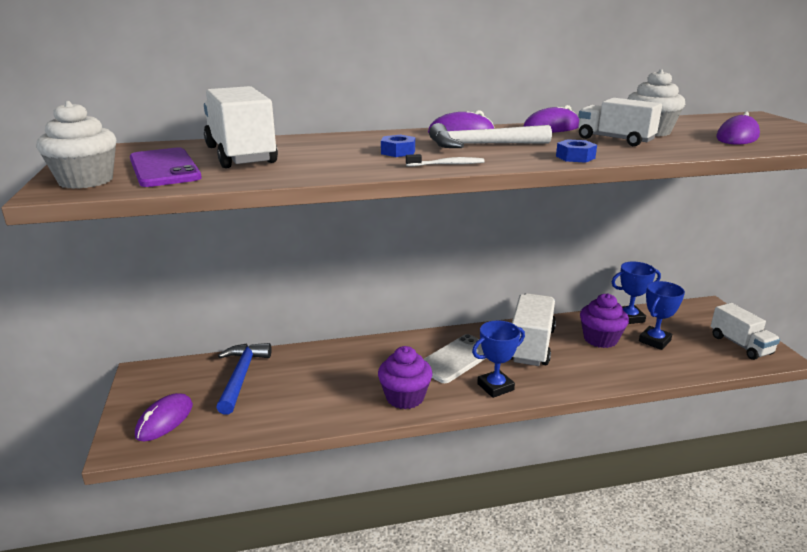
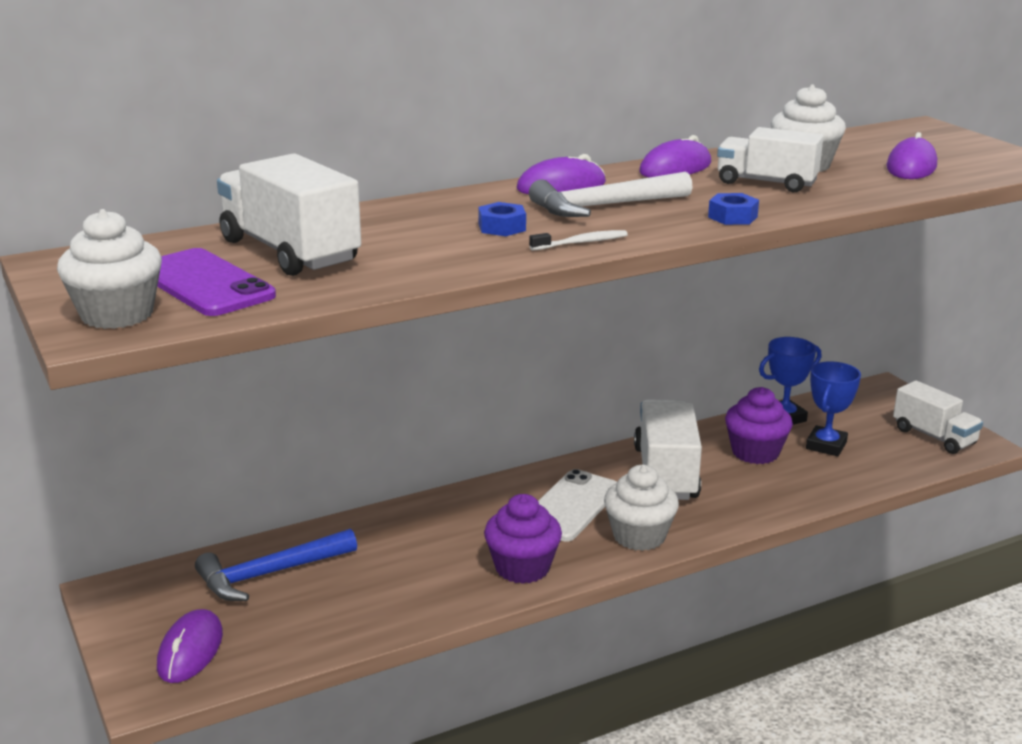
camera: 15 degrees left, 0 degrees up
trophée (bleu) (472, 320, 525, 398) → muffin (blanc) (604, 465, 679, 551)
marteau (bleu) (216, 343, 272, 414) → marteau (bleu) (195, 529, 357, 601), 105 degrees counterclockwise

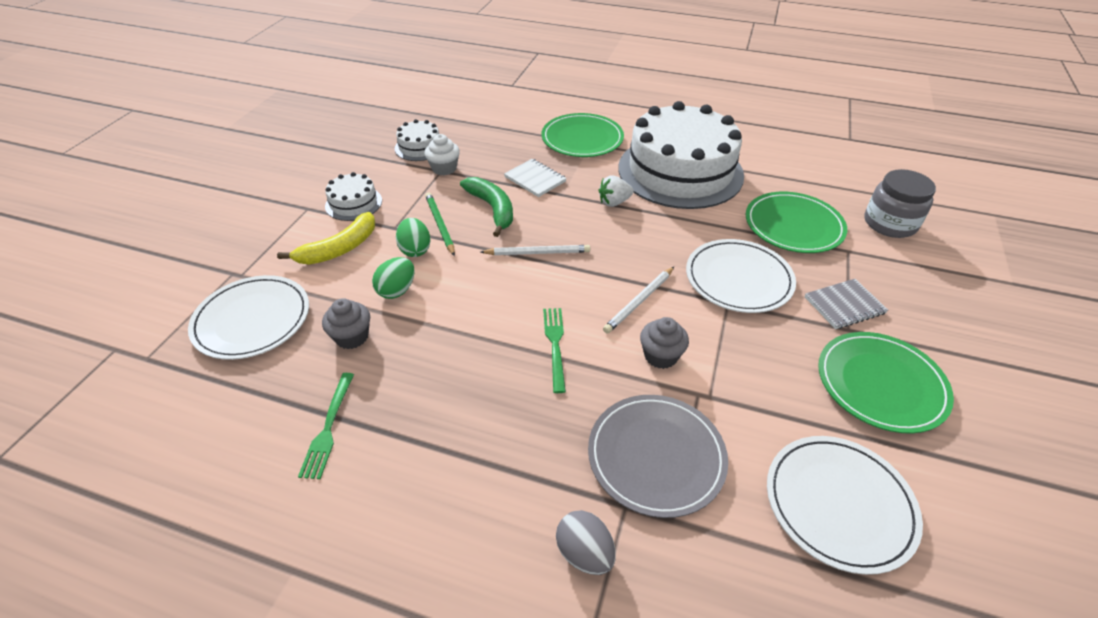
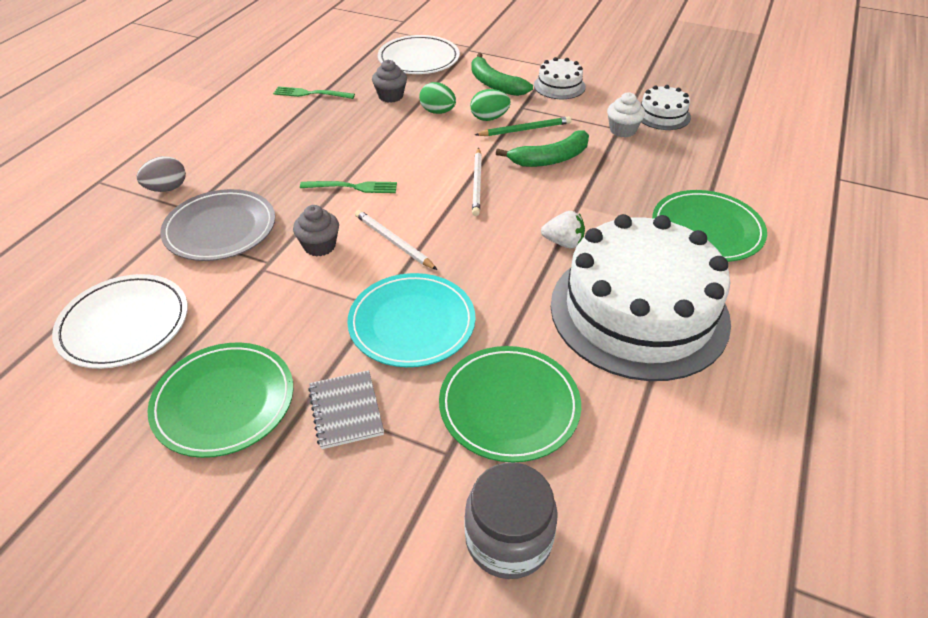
camera: 95 degrees right, 0 degrees up
carnet (blanc) (504, 159, 567, 197) → -
fraise (blanc) (598, 175, 634, 207) → fraise (blanc) (541, 211, 585, 248), 120 degrees clockwise
banane (jaune) (277, 212, 375, 265) → banane (vert) (471, 53, 533, 96)
assiette (blanc) (686, 239, 796, 313) → assiette (turquoise) (347, 273, 476, 367)

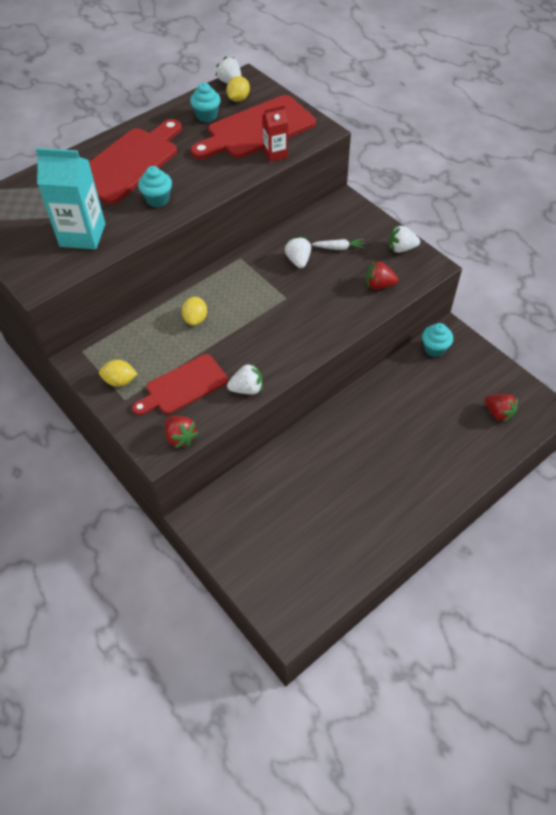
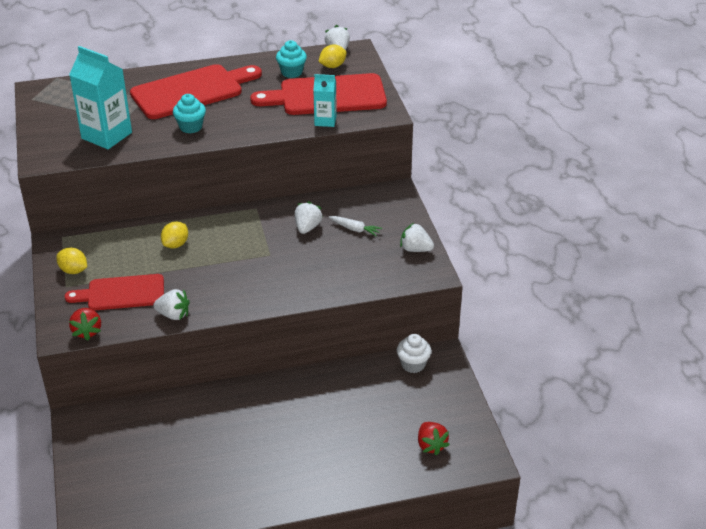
camera: 25 degrees right, 15 degrees down
brique de lait (rouge) (262, 105, 288, 162) → brique de lait (turquoise) (313, 74, 337, 127)
fraise (rouge) (366, 260, 398, 289) → -
muffin (turquoise) (422, 323, 453, 357) → muffin (blanc) (397, 334, 431, 373)

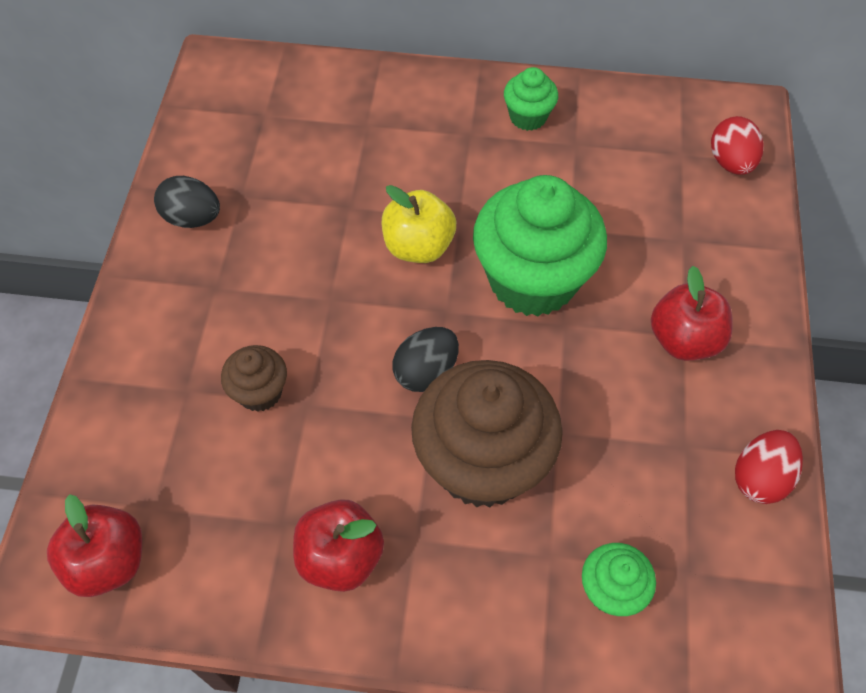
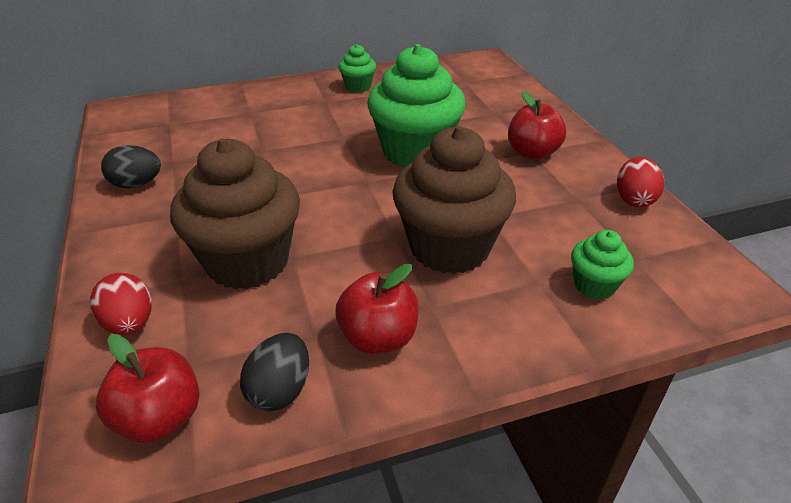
camera: 25 degrees left, 20 degrees down
œuf (rouge) (711, 116, 764, 175) → œuf (rouge) (90, 273, 152, 335), moved
pomme (jaune) (382, 185, 456, 263) → -
œuf (noir) (392, 327, 459, 392) → œuf (noir) (240, 333, 309, 412), moved
muffin (marron) (221, 345, 287, 412) → muffin (marron) (170, 138, 300, 290), x2.10

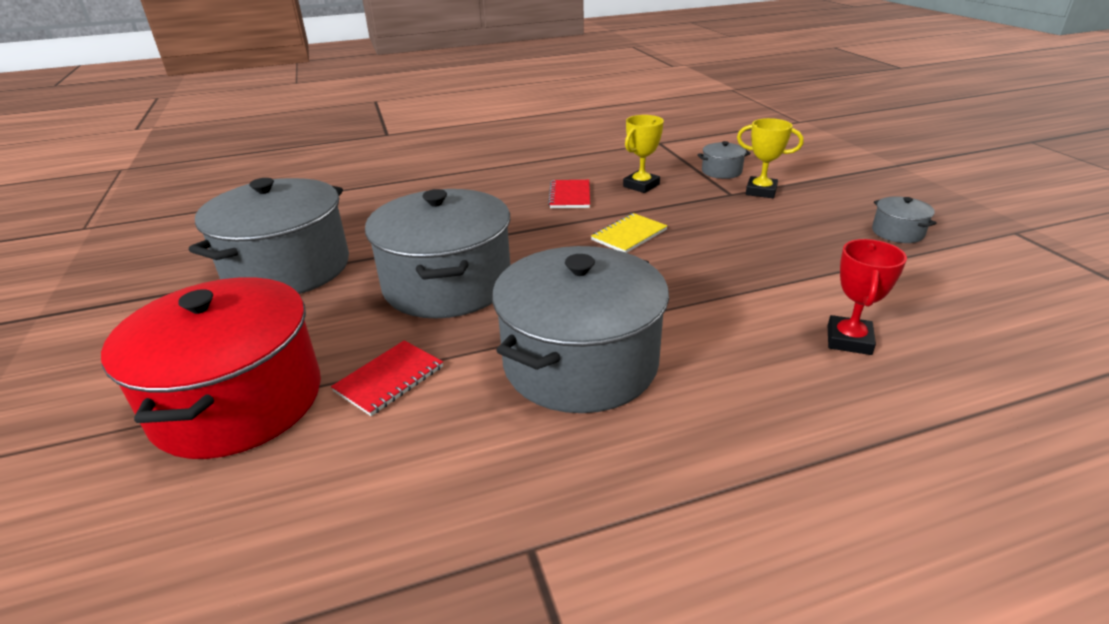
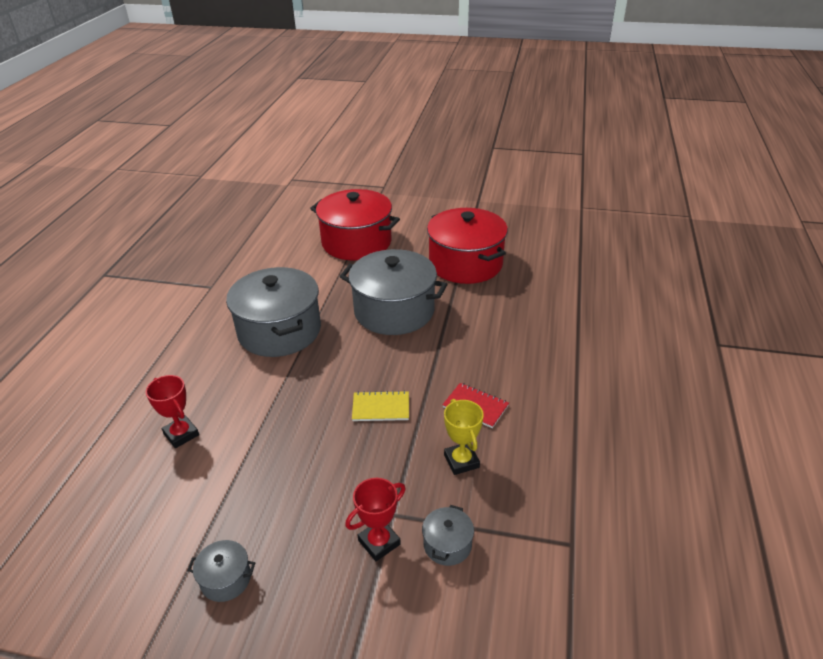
camera: 120 degrees right, 5 degrees up
trophée (jaune) (737, 118, 803, 198) → trophée (rouge) (345, 478, 406, 561)
marmite (gris) (189, 178, 349, 294) → marmite (rouge) (427, 208, 508, 284)
carnet (jaune) (591, 213, 668, 253) → carnet (jaune) (352, 391, 409, 421), 75 degrees counterclockwise
carnet (rouge) (331, 340, 443, 416) → -

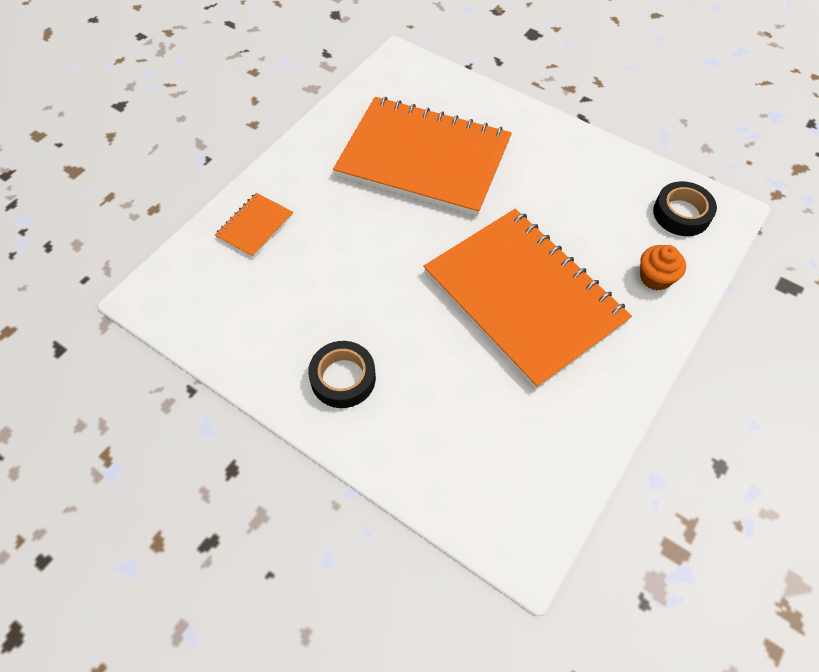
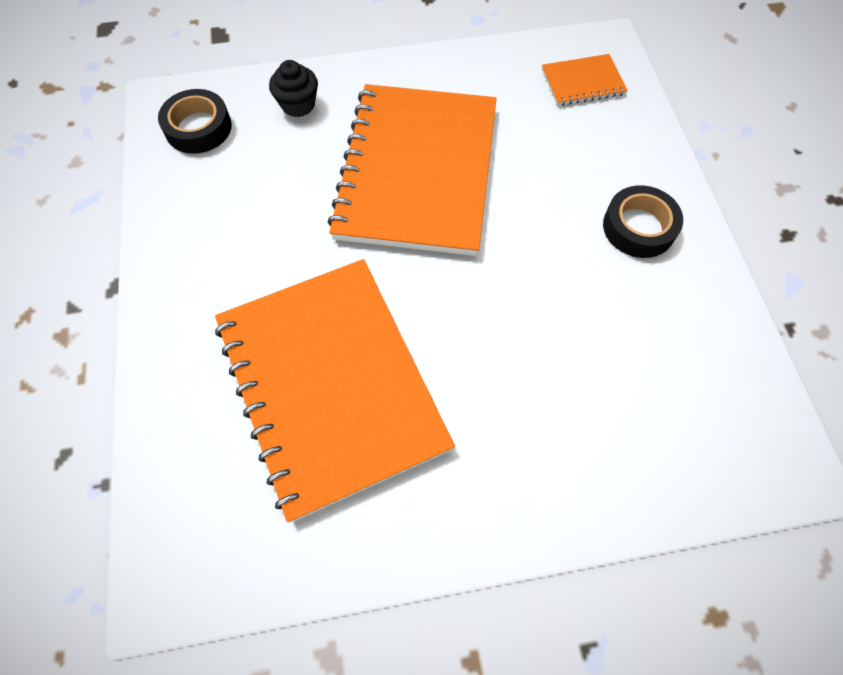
camera: 135 degrees left, 5 degrees up
carnet (orange) (215, 193, 293, 258) → carnet (orange) (542, 54, 628, 106), moved
muffin (orange) (640, 245, 686, 291) → muffin (noir) (269, 60, 318, 117)

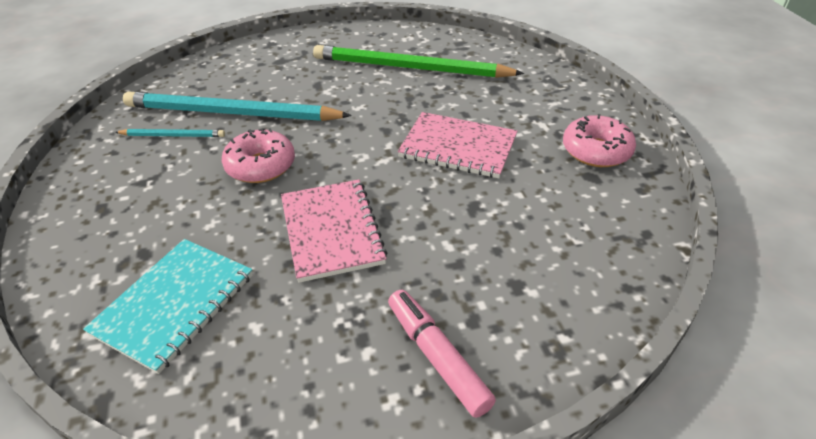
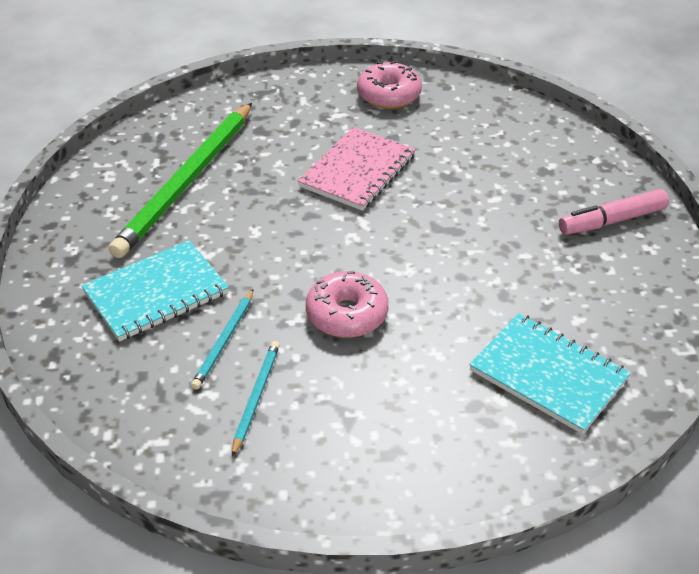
camera: 80 degrees left, 0 degrees up
crayon (turquoise) (123, 91, 352, 121) → crayon (turquoise) (191, 289, 254, 390), x0.45
carnet (rose) (281, 179, 387, 283) → -
- → carnet (turquoise) (81, 240, 229, 342)

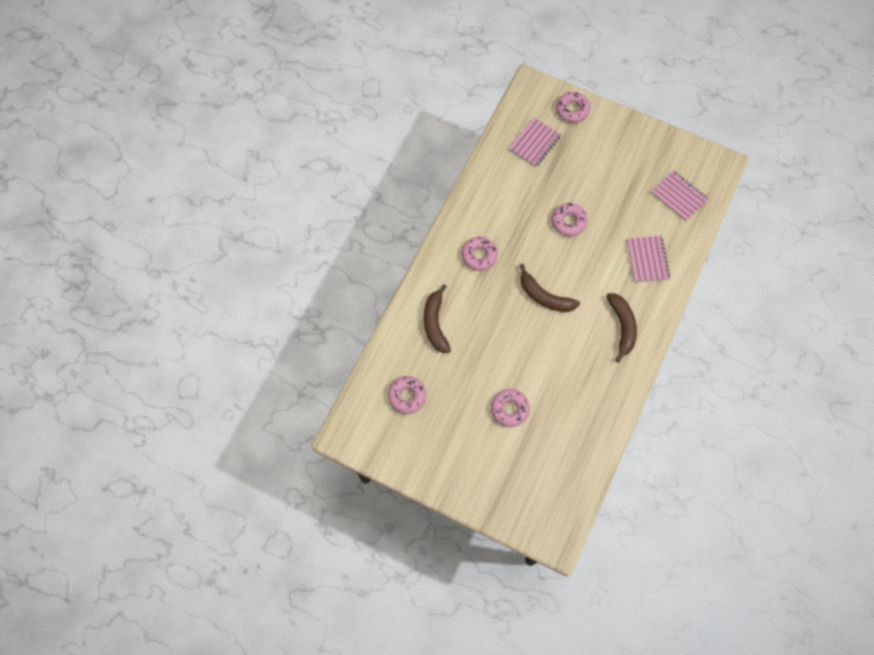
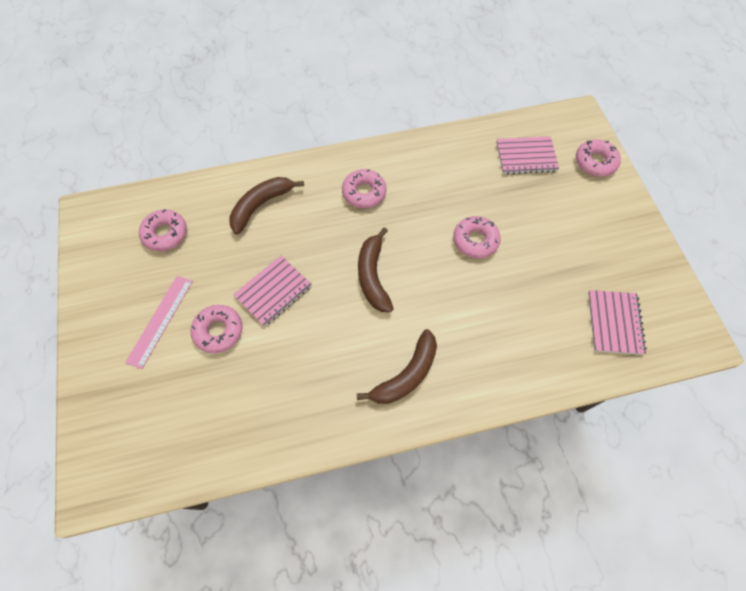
camera: 50 degrees right, 5 degrees down
carnet (rose) (627, 236, 670, 283) → carnet (rose) (233, 256, 312, 327), moved
- → règle (rose) (125, 276, 193, 369)

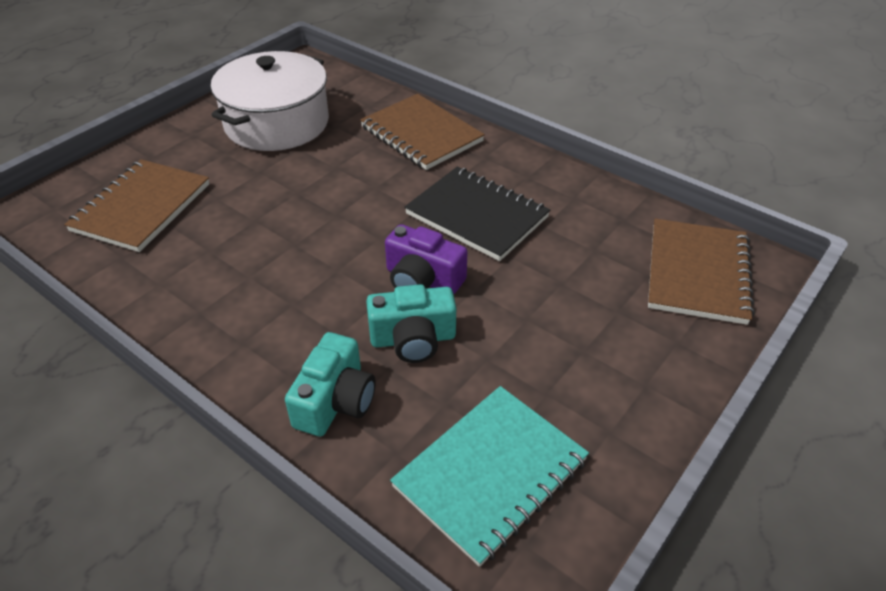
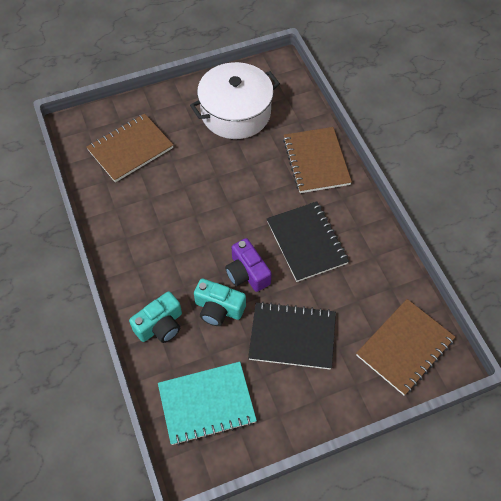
camera: 30 degrees right, 15 degrees up
- → carnet (noir) (248, 302, 336, 370)

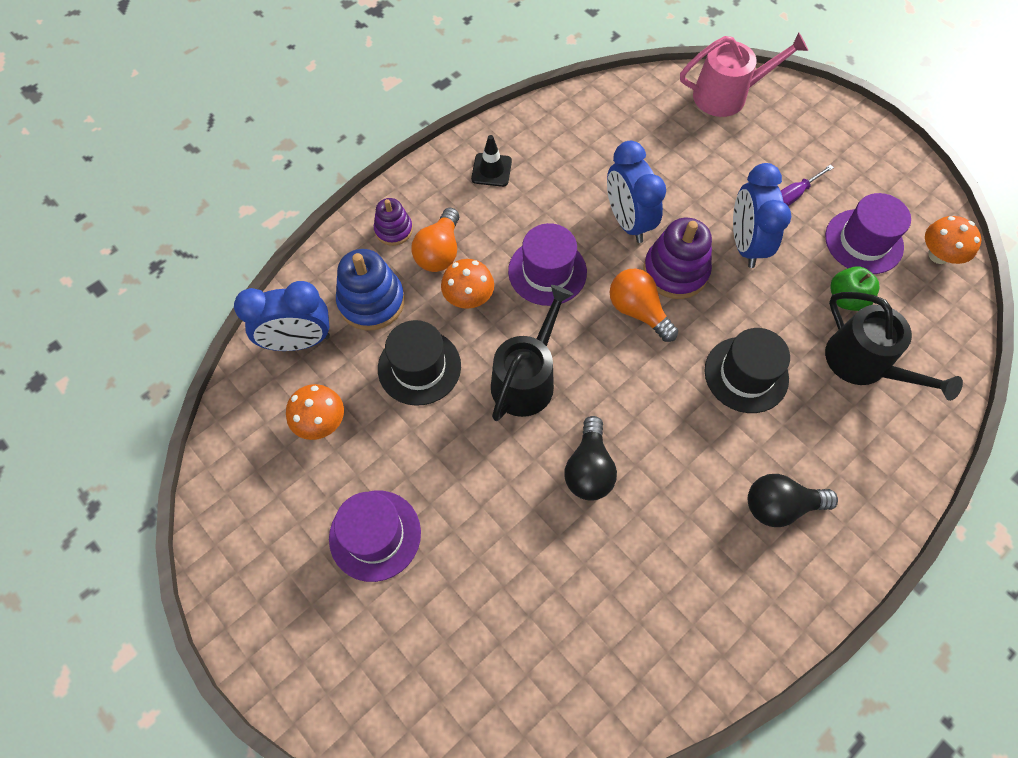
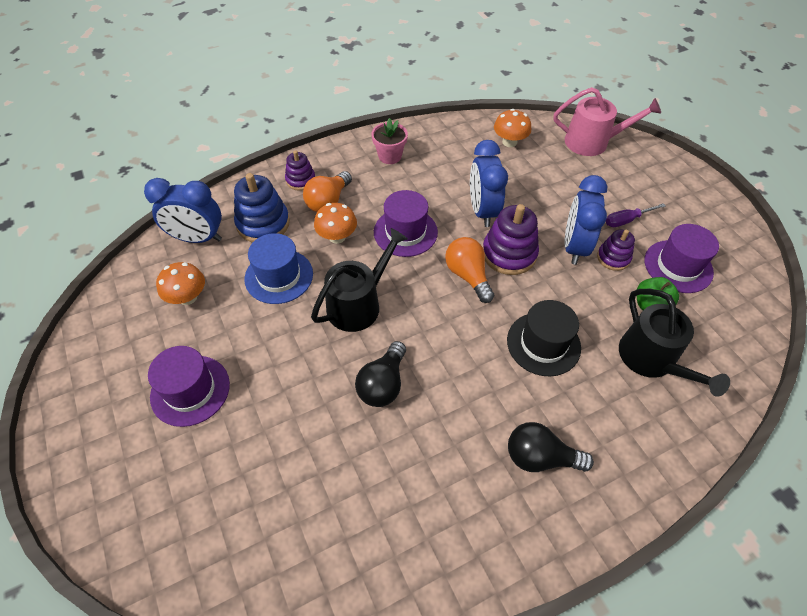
camera: 15 degrees right, 10 degrees down
cône de chantier (noir) (471, 135, 512, 187) → pot de fleurs (rose) (372, 118, 408, 164)
champignon (orange) (925, 216, 982, 264) → champignon (orange) (494, 109, 531, 147), moved
chapeau (noir) (378, 320, 461, 406) → chapeau (bleu) (244, 233, 313, 304)
- → jouet à empiler (violet) (597, 229, 635, 271)

